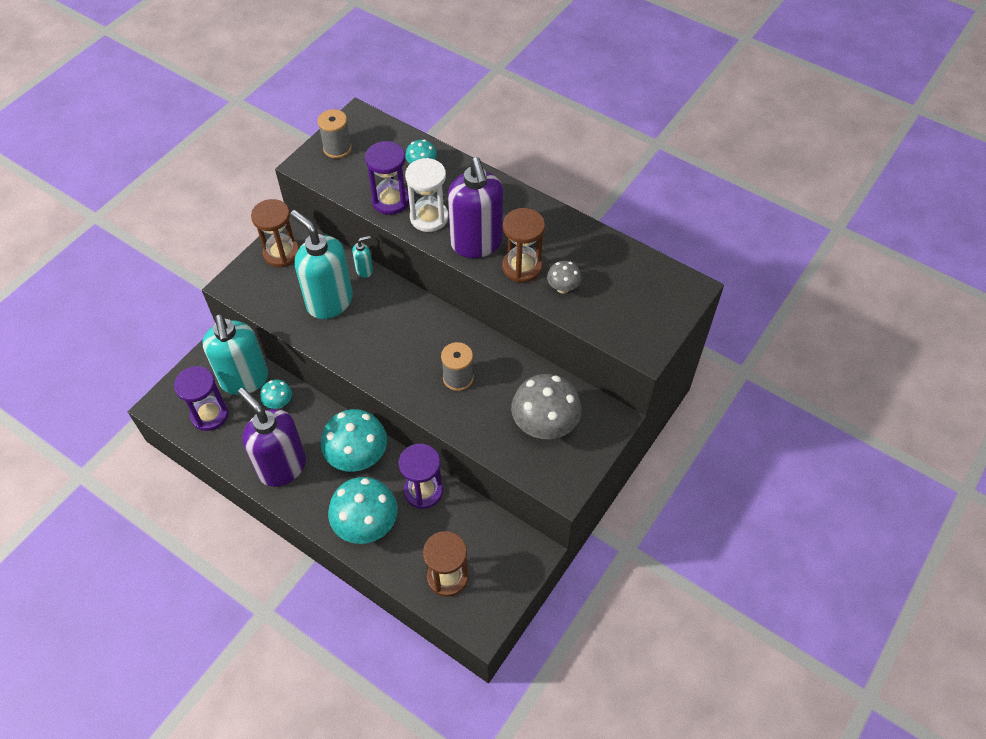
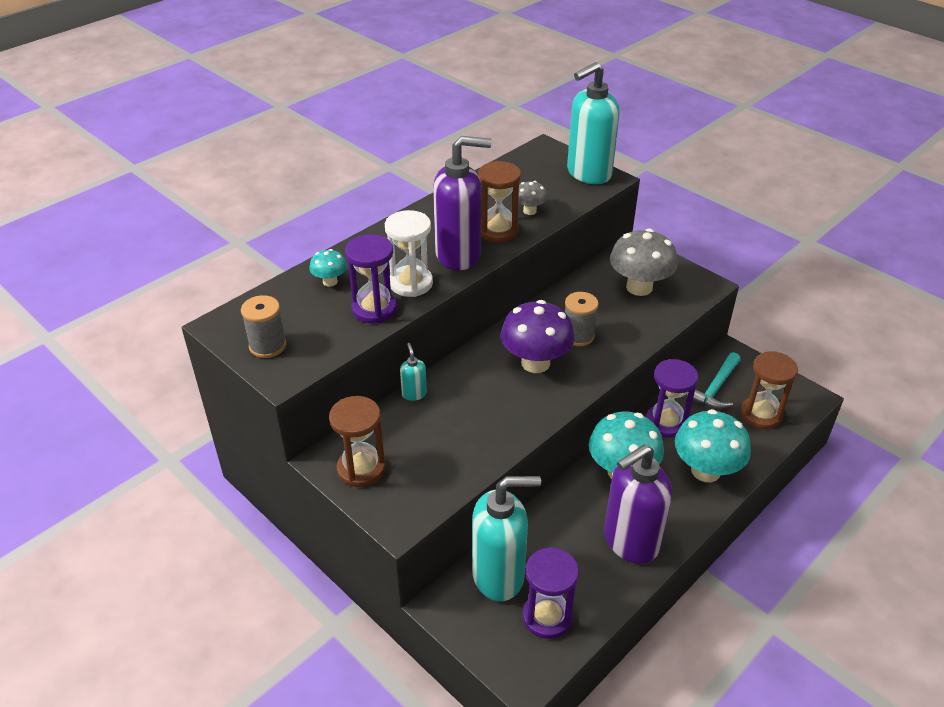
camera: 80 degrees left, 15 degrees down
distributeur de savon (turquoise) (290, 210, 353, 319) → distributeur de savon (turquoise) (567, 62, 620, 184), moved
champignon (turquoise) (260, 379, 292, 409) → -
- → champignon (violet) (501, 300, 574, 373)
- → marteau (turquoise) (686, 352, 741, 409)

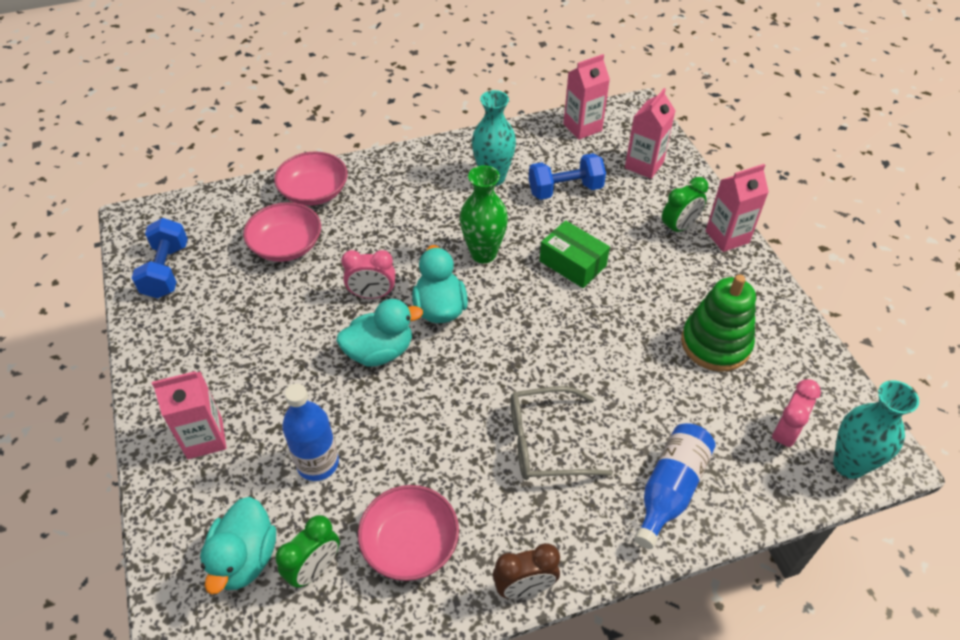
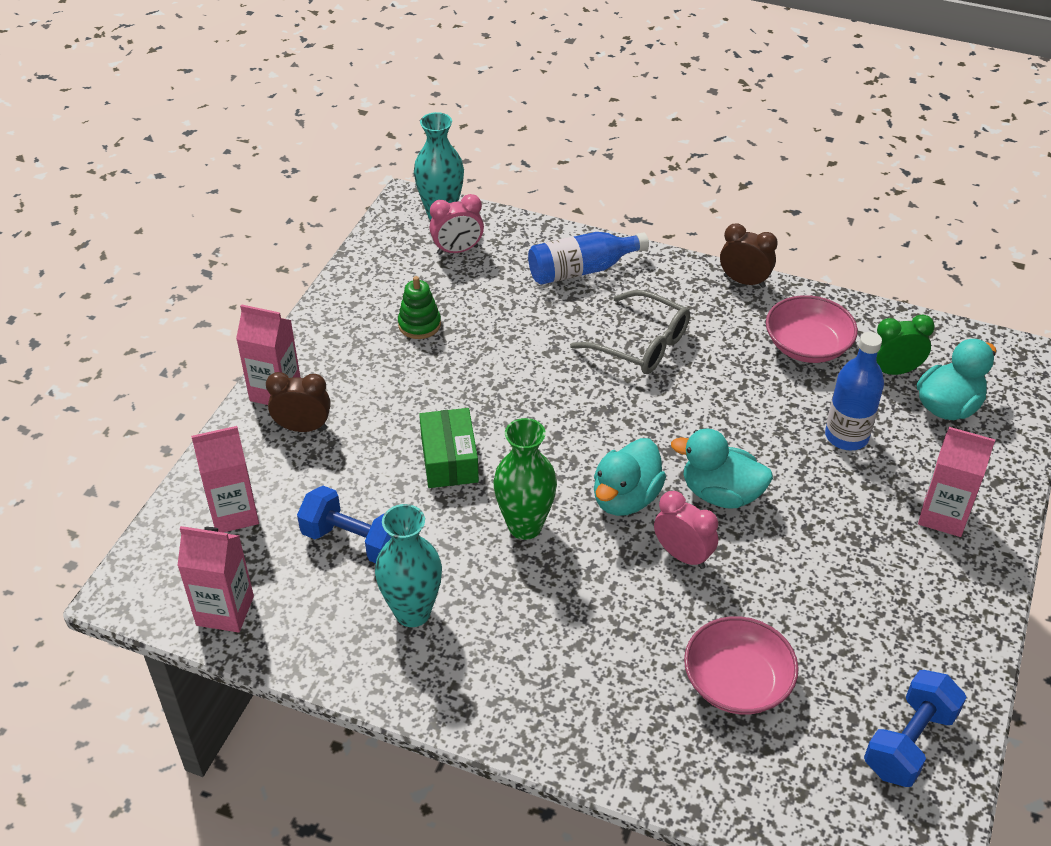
camera: 140 degrees left, 5 degrees down
bol (rose) (274, 152, 348, 206) → -
réveil (vert) (662, 177, 708, 235) → réveil (marron) (266, 372, 331, 432)
jouet à empiler (vert) (681, 274, 756, 372) → jouet à empiler (vert) (398, 276, 441, 339), x0.58

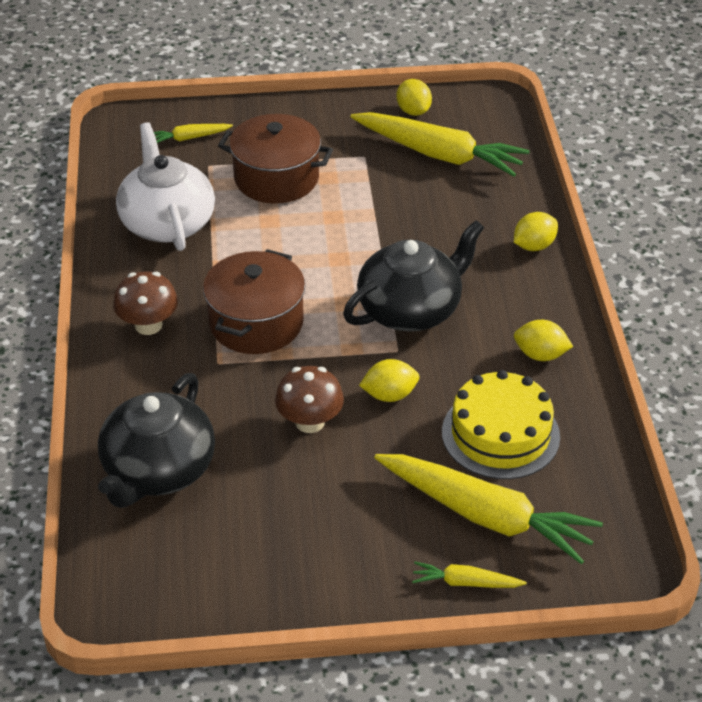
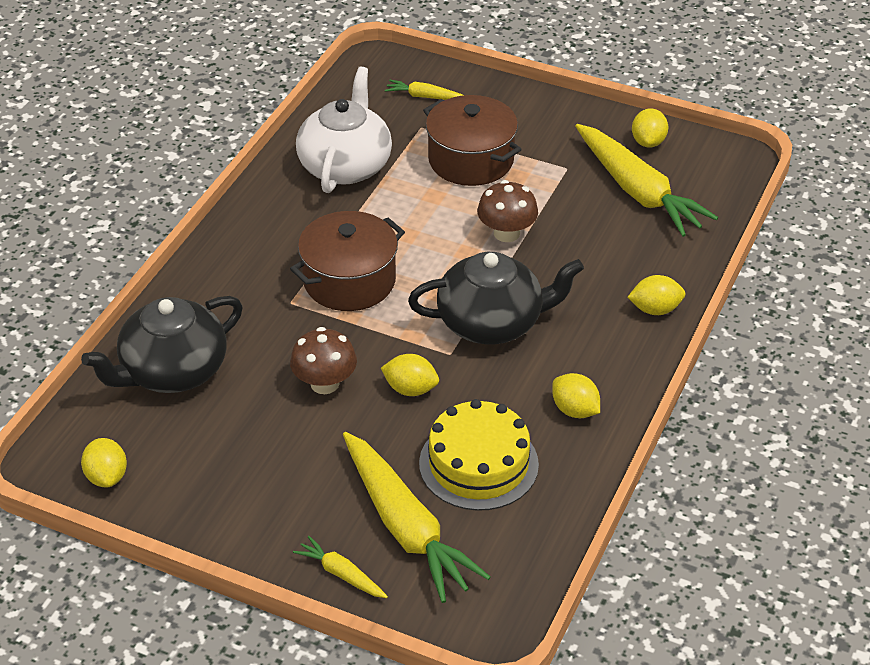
camera: 30 degrees right, 0 degrees up
champignon (marron) (113, 271, 178, 335) → champignon (marron) (477, 180, 538, 242), moved
- → citron (jaune) (81, 438, 127, 487)

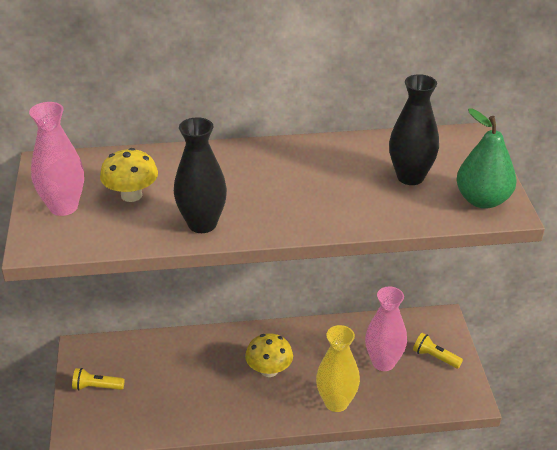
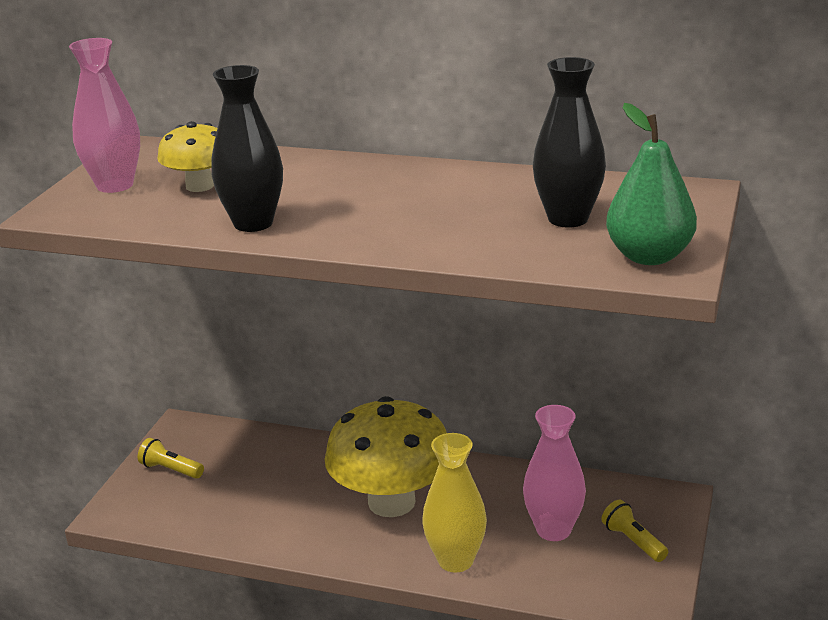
camera: 25 degrees right, 10 degrees down
champignon (jaune) (245, 333, 293, 377) → champignon (jaune) (324, 396, 447, 517), x1.87

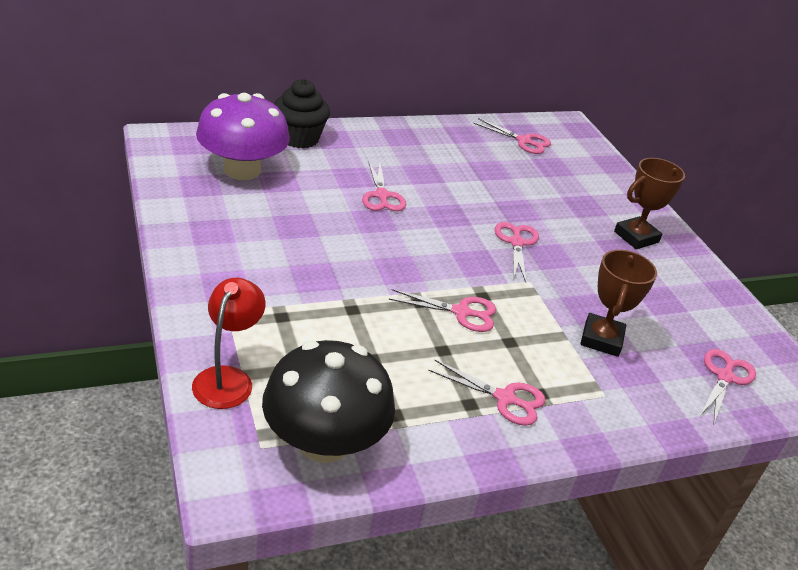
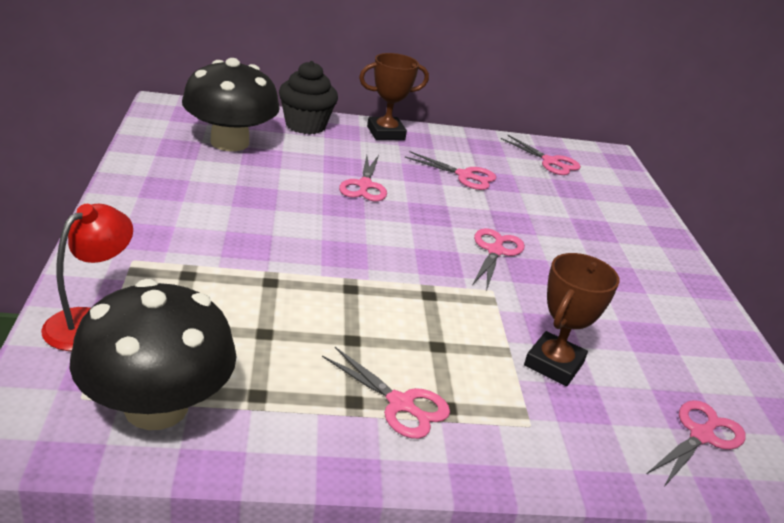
camera: 15 degrees right, 5 degrees down
champignon (violet) (196, 93, 290, 180) → champignon (noir) (182, 58, 280, 151)
trophée (marron) (614, 158, 685, 249) → trophée (marron) (359, 53, 429, 140), moved
ciseaux (rose) (389, 289, 496, 332) → ciseaux (rose) (405, 151, 496, 190), moved

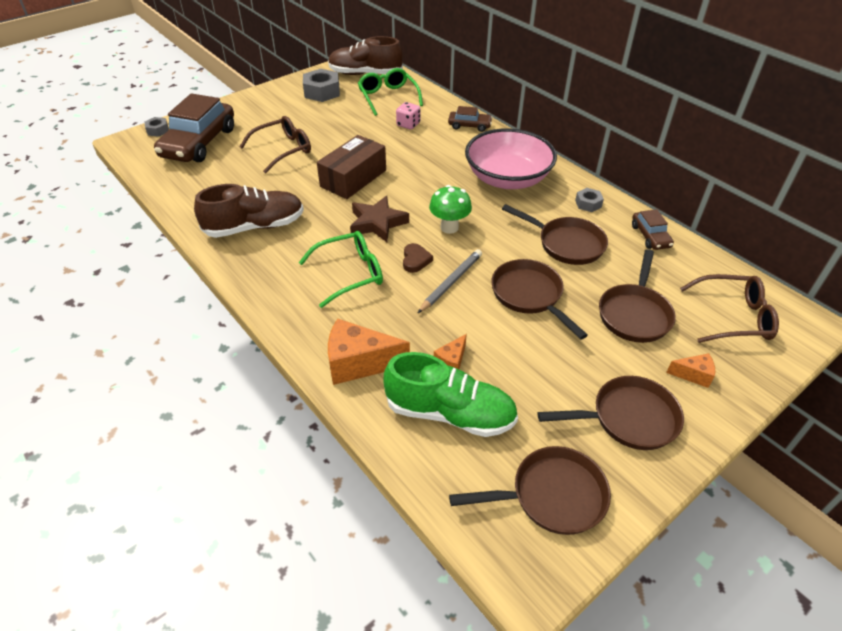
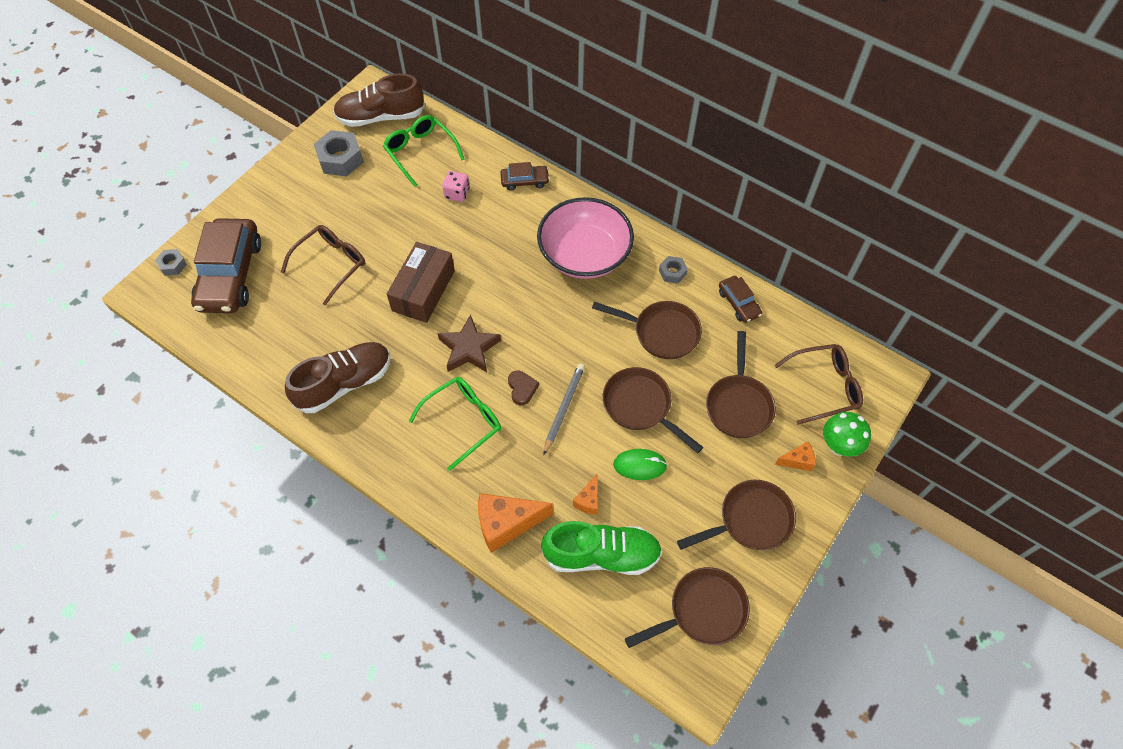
camera: 15 degrees left, 15 degrees up
champignon (vert) (429, 185, 472, 234) → champignon (vert) (823, 412, 871, 457), moved
- → souris (vert) (613, 449, 667, 480)

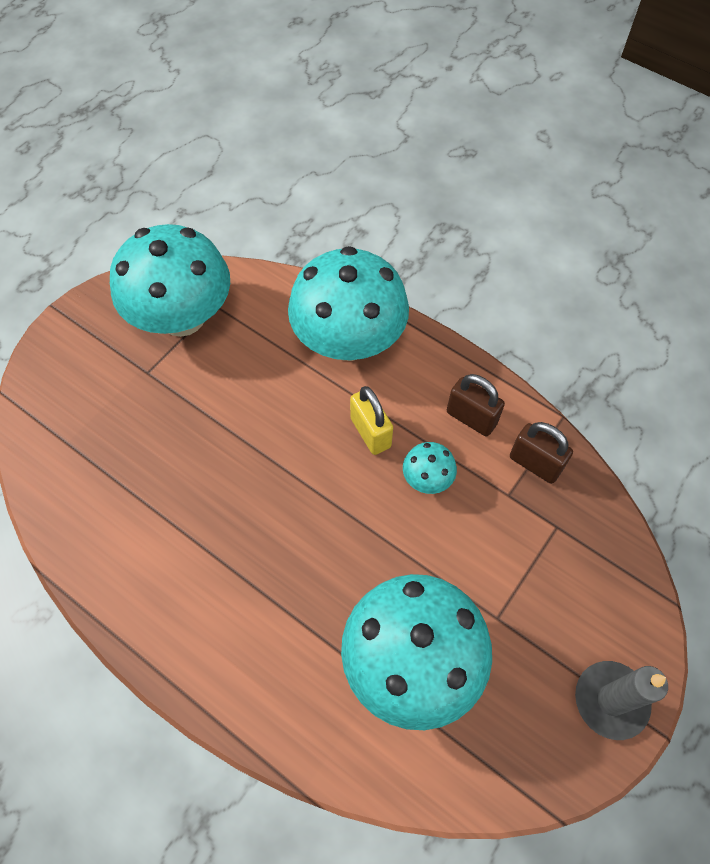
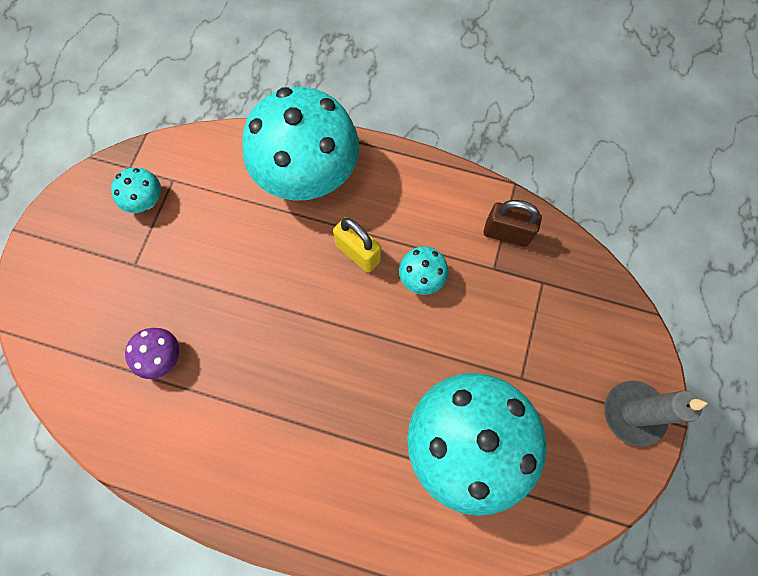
camera: 20 degrees left, 10 degrees up
champignon (turquoise) (110, 224, 230, 337) → champignon (turquoise) (111, 167, 161, 213), x0.42
cadenas (marron) (447, 374, 505, 436) → -
- → champignon (violet) (125, 328, 179, 379)

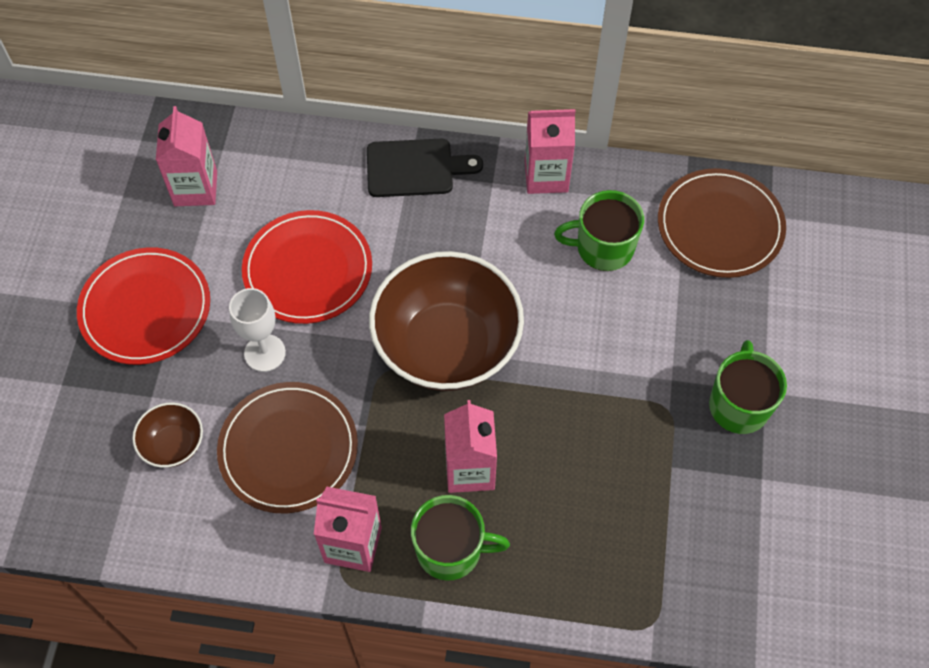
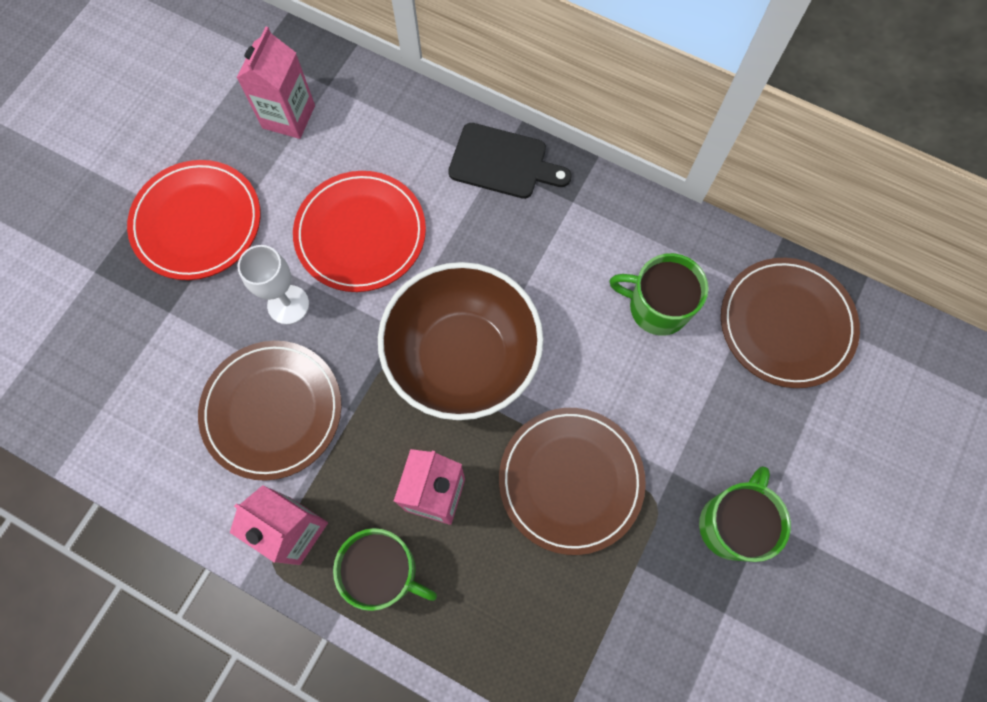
camera: 20 degrees right, 10 degrees up
brique de lait (rose) (525, 109, 576, 194) → -
bol (marron) (132, 402, 203, 468) → -
- → assiette (marron) (499, 408, 646, 555)

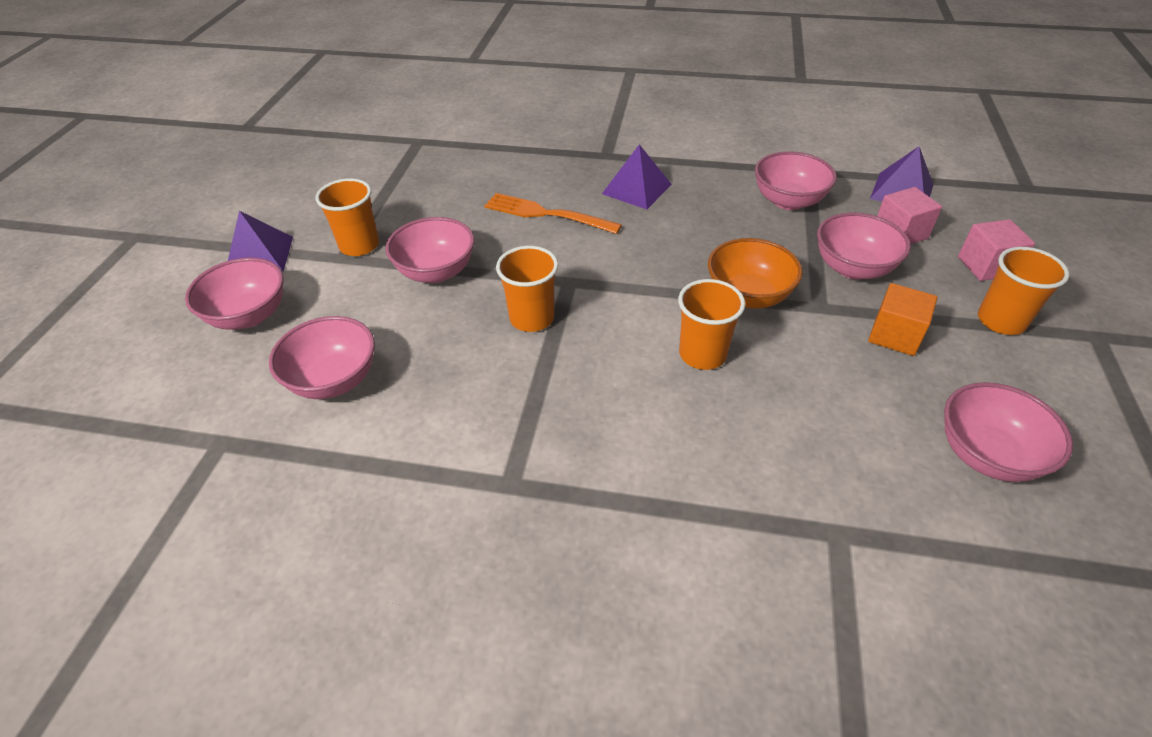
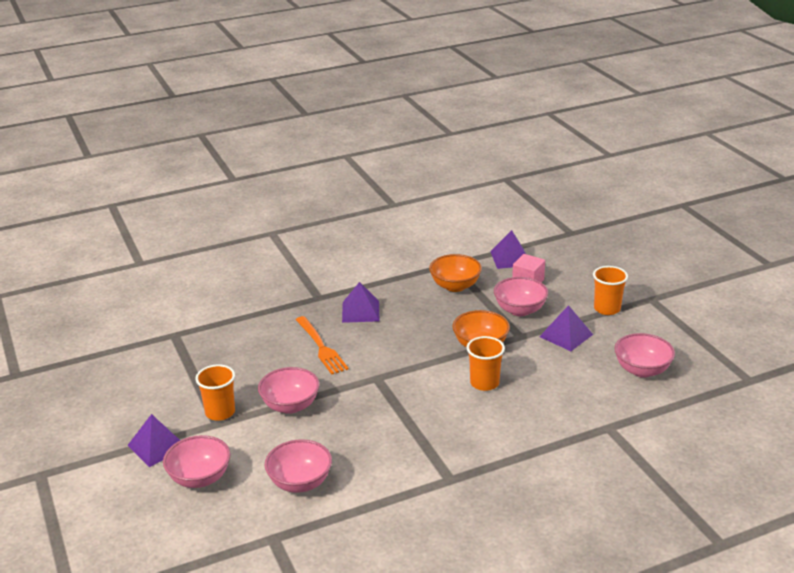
camera: 35 degrees left, 15 degrees down
bol (rose) (755, 151, 837, 210) → bol (orange) (429, 254, 482, 292)
fourchette (orange) (484, 193, 622, 234) → fourchette (orange) (296, 316, 349, 375), 105 degrees counterclockwise
cube (rose) (958, 219, 1035, 281) → -
gobelet (orange) (496, 246, 558, 332) → -
cube (orange) (868, 283, 937, 356) → pyramide (violet) (539, 305, 593, 351)

